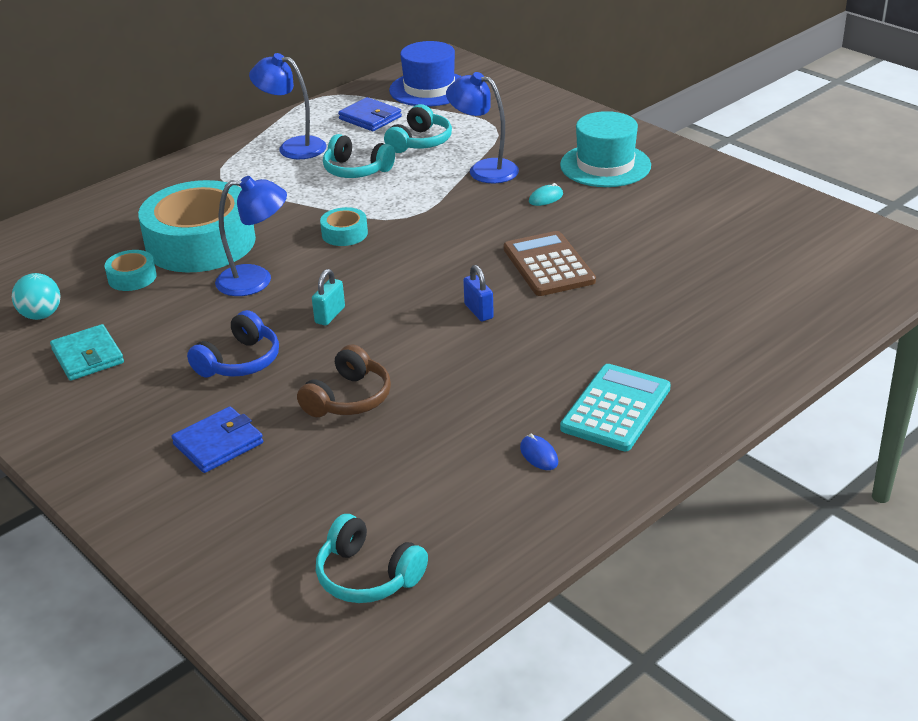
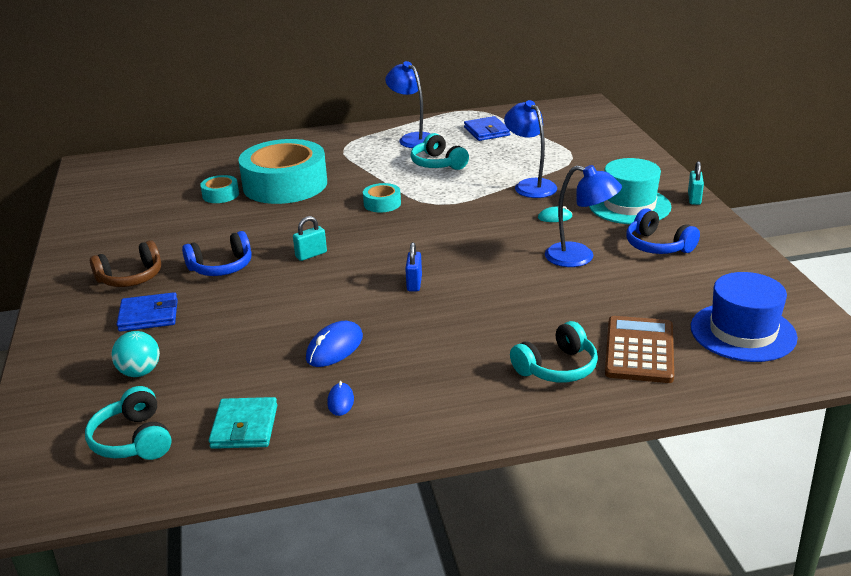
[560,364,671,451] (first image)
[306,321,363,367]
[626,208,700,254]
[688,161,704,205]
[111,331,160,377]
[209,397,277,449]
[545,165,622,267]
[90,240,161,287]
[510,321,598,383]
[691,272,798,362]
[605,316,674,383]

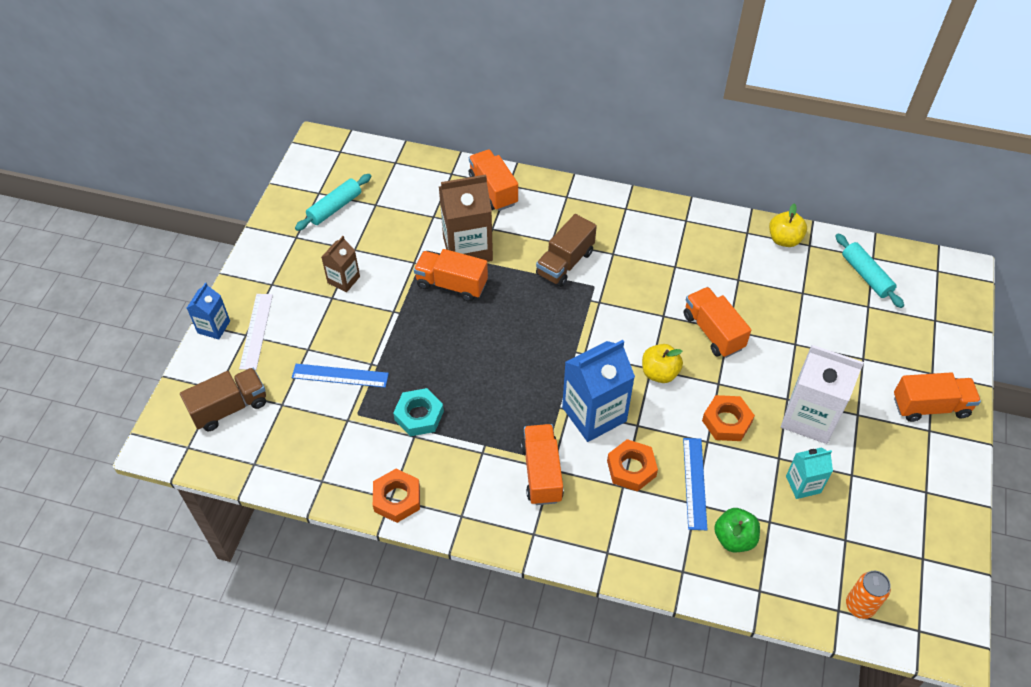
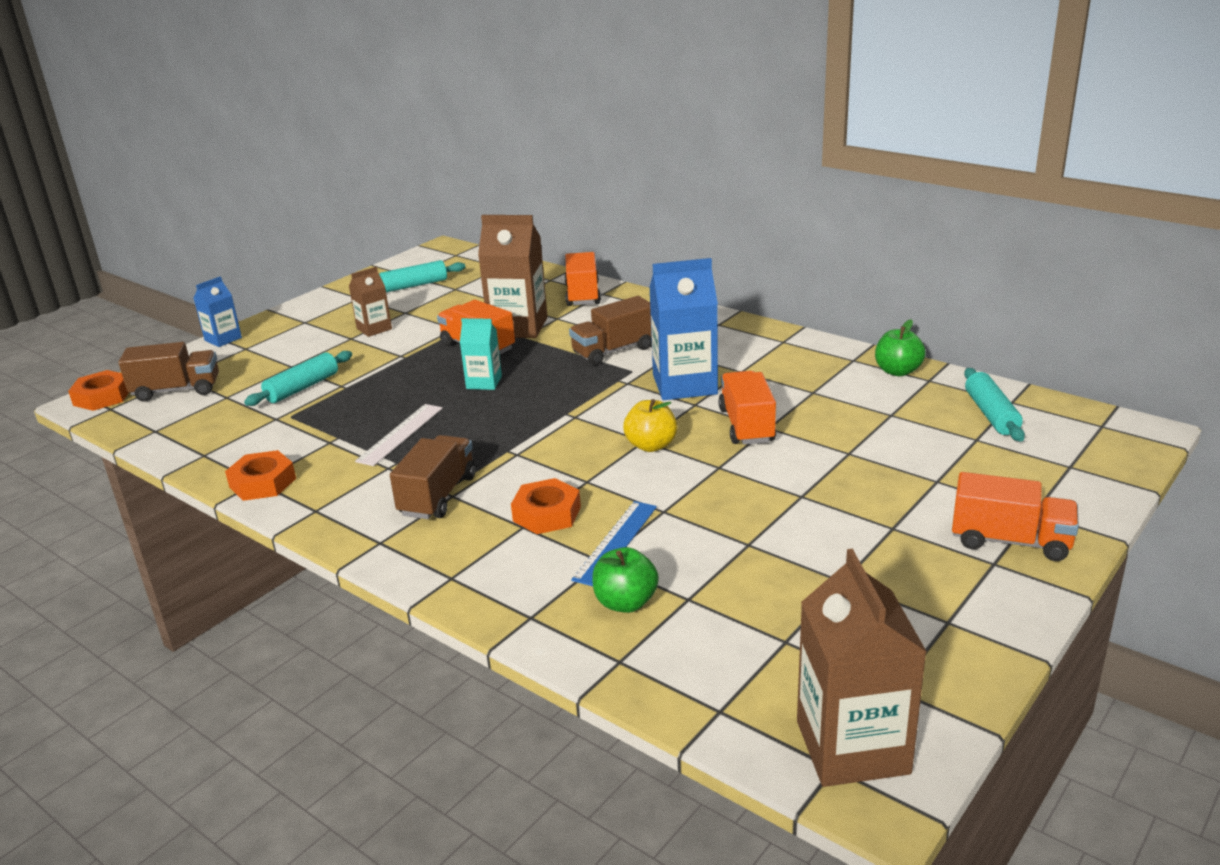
[393,388,444,436] (first image)
[781,345,864,444] (first image)
[846,571,891,619] (first image)
[797,549,927,787]
[355,404,443,466]
[649,258,718,400]
[68,370,129,411]
[460,318,502,390]
[244,351,352,406]
[390,435,476,519]
[875,319,926,376]

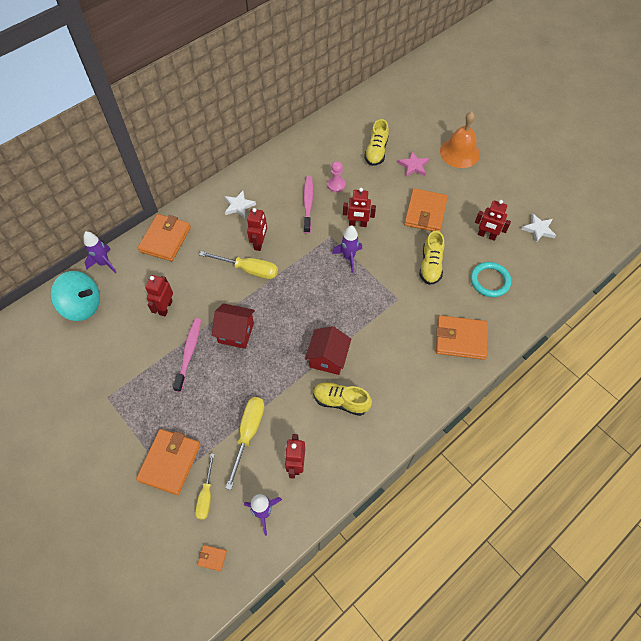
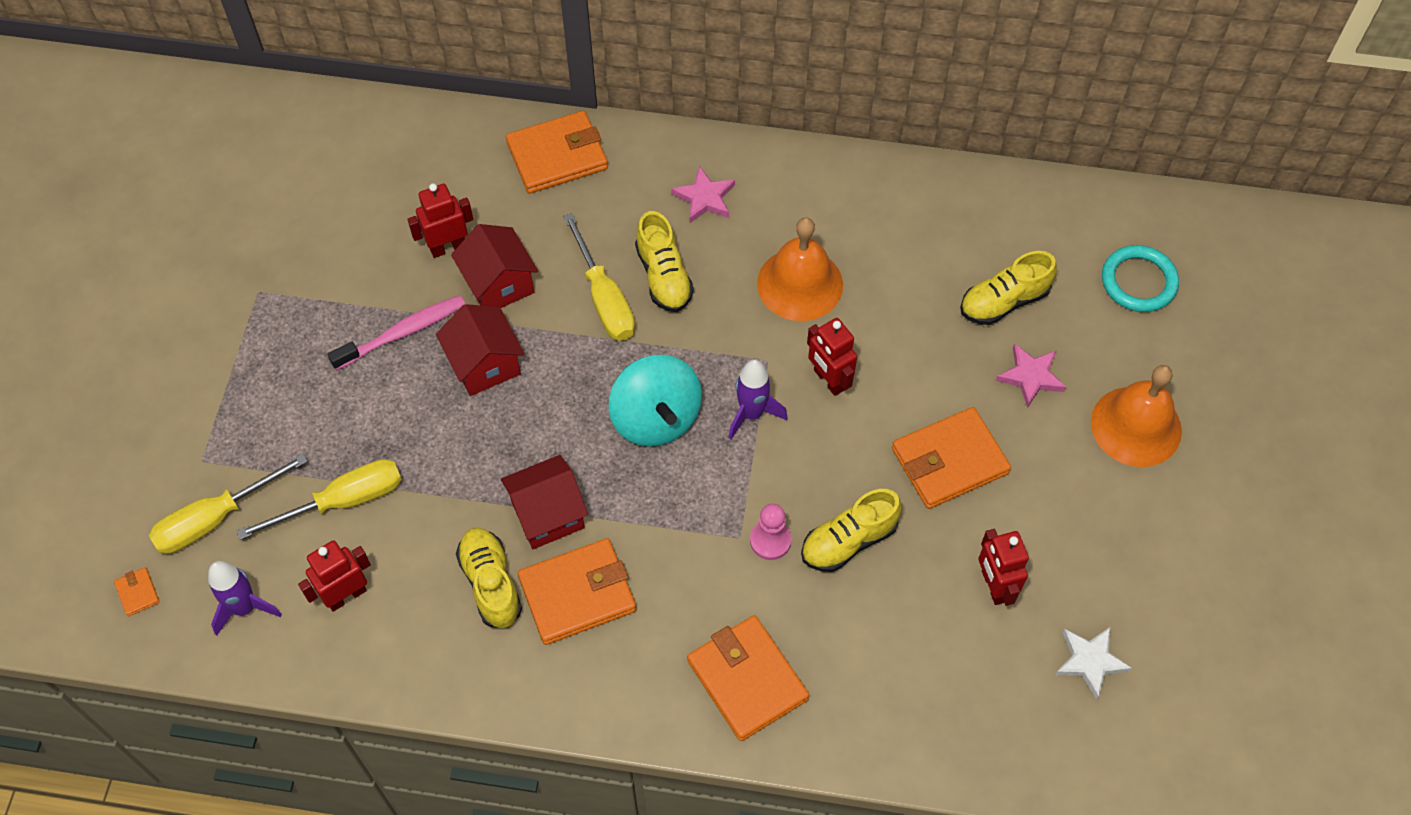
[84,231,117,273] (first image)
[451,224,538,308]
[609,355,702,447]
[518,538,636,645]
[750,504,792,560]
[1102,245,1179,312]
[635,211,694,312]
[757,217,843,321]
[671,166,735,223]
[149,454,308,554]

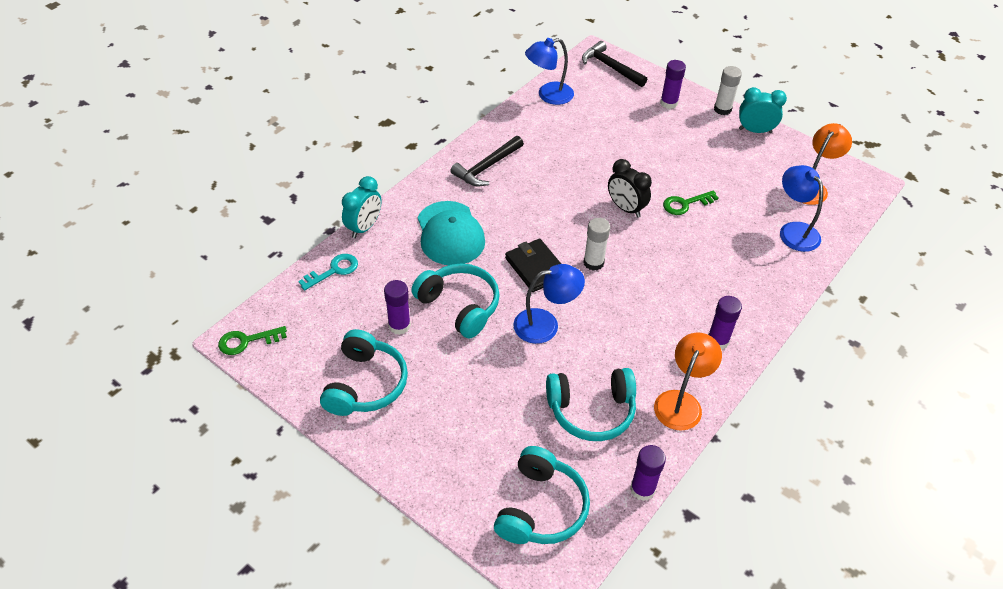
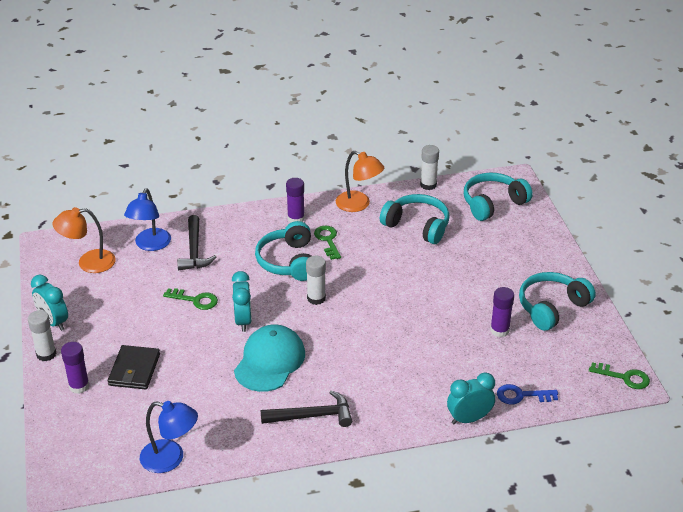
[513,264,585,344] (first image)
[314,226,341,260]
[255,221,311,281]
[234,325,305,392]
[108,345,160,389]
[177,215,216,270]
[497,384,558,405]
[232,271,252,332]
[420,145,439,190]
[336,150,384,212]

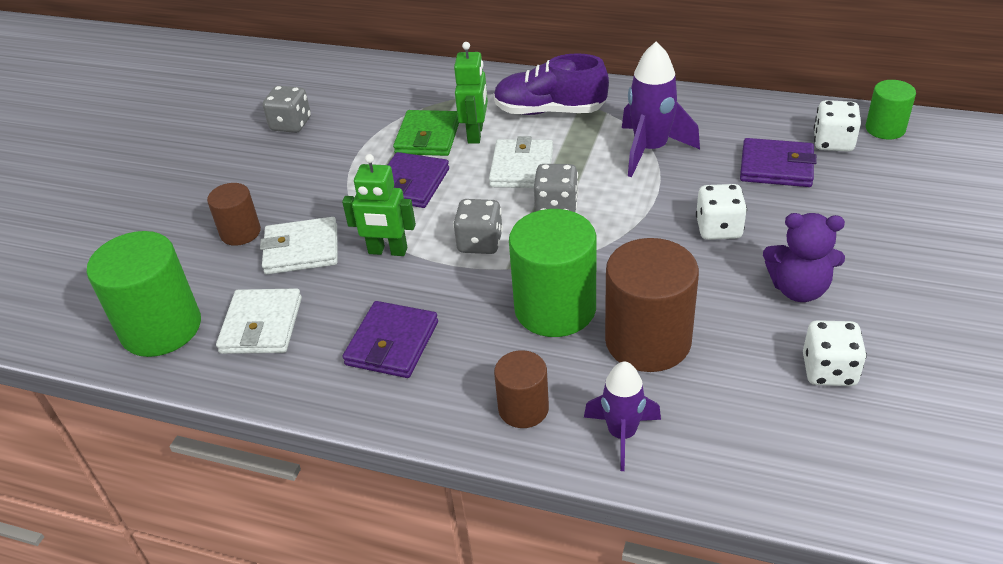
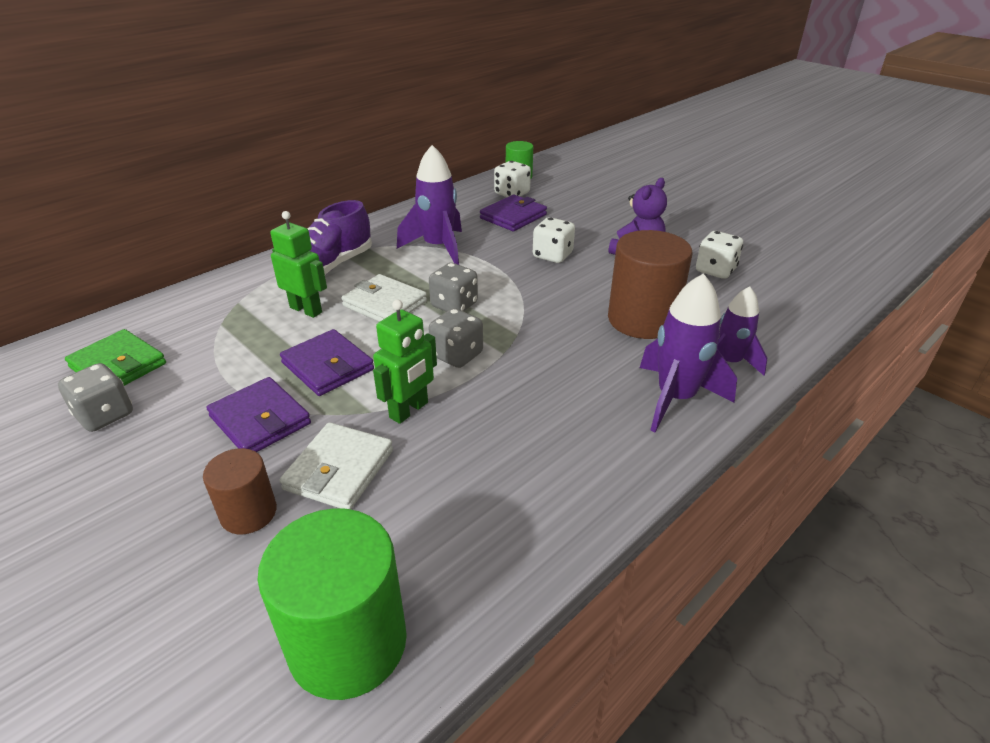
[216,288,302,354] (first image)
[509,209,596,337] (first image)
[206,377,311,452]
[65,329,166,386]
[640,273,737,432]

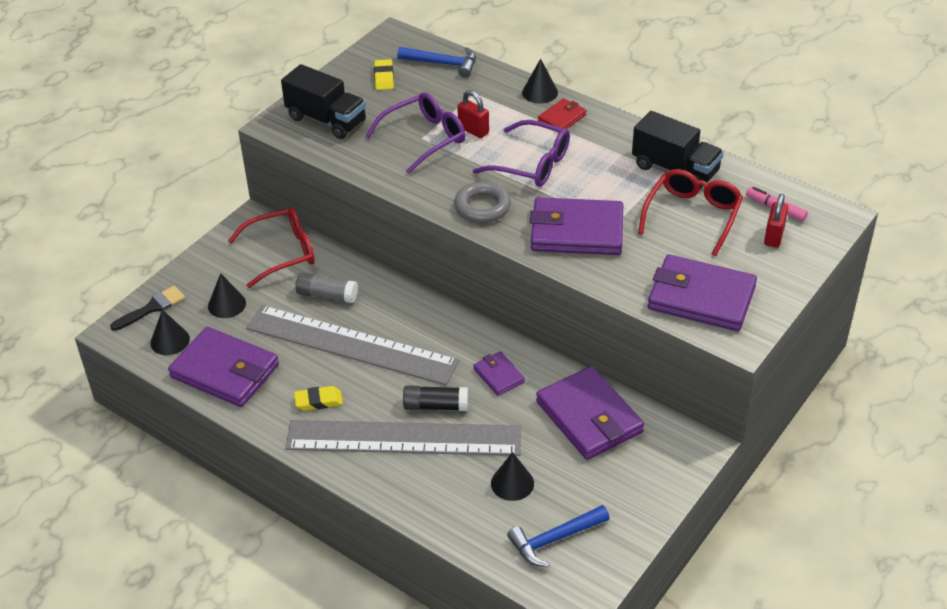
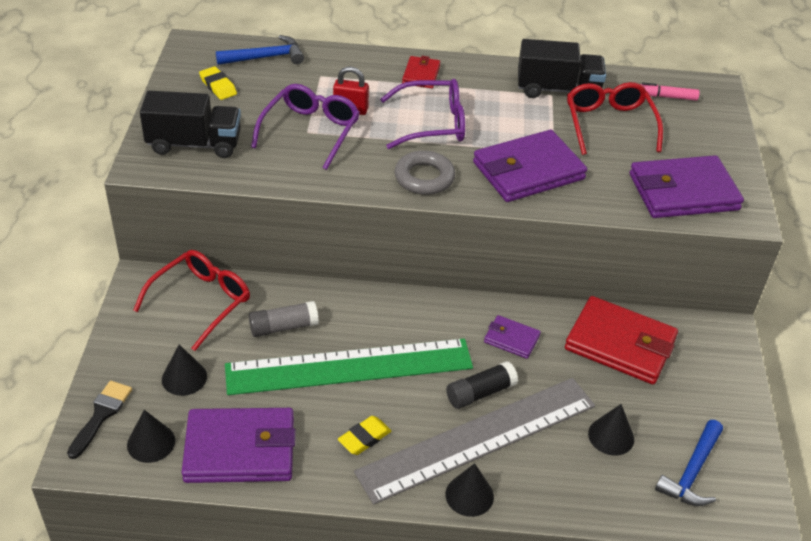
[764,194,788,248] (first image)
[445,463,494,517]
[225,339,473,395]
[565,296,678,384]

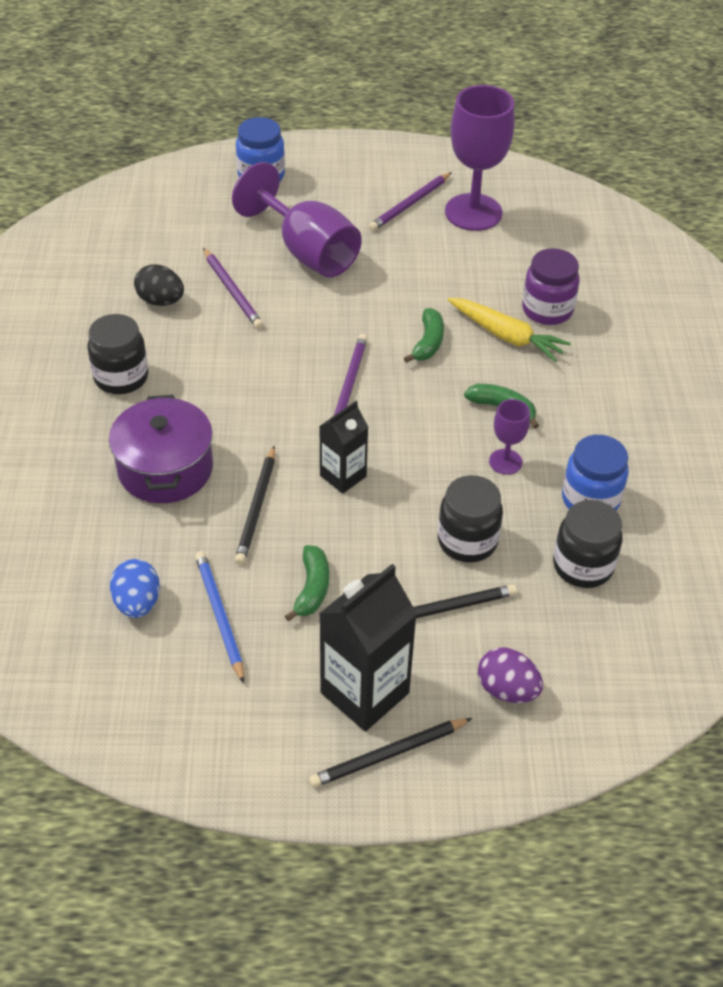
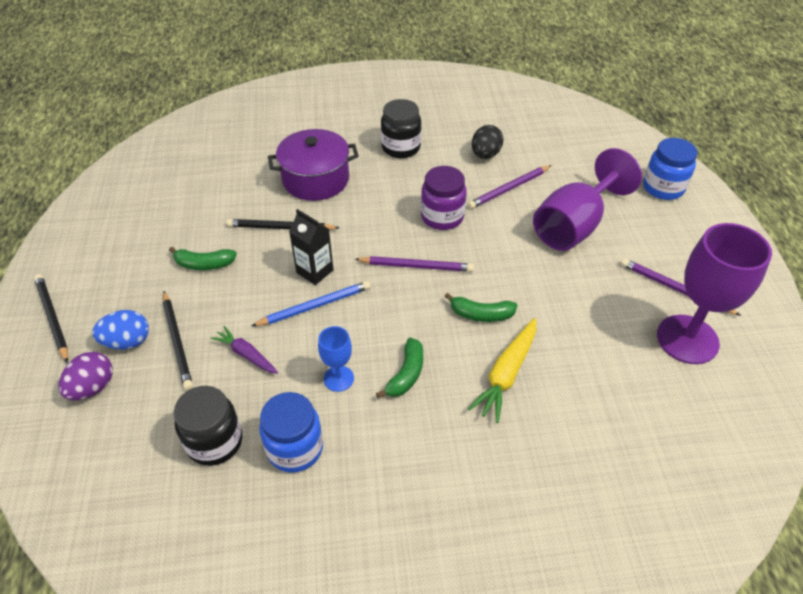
[319,564,417,731] (first image)
[92,310,149,350]
[252,281,371,326]
[421,166,467,230]
[211,326,278,374]
[318,326,354,392]

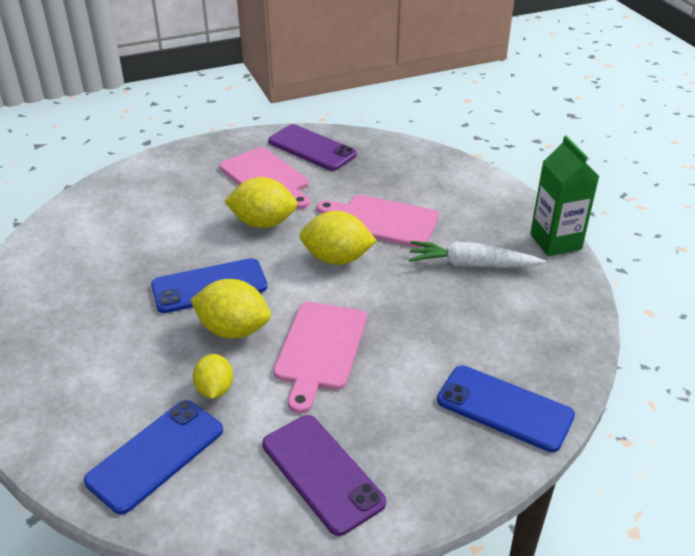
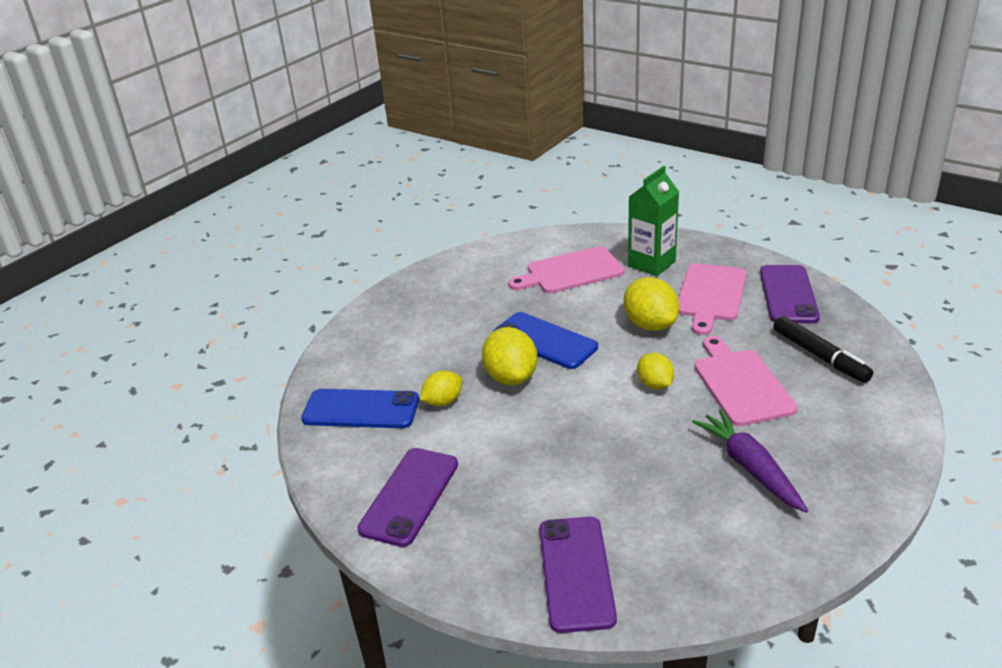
[773,316,873,383]
[508,246,625,293]
[628,166,679,276]
[692,409,808,513]
[539,517,617,633]
[637,353,674,389]

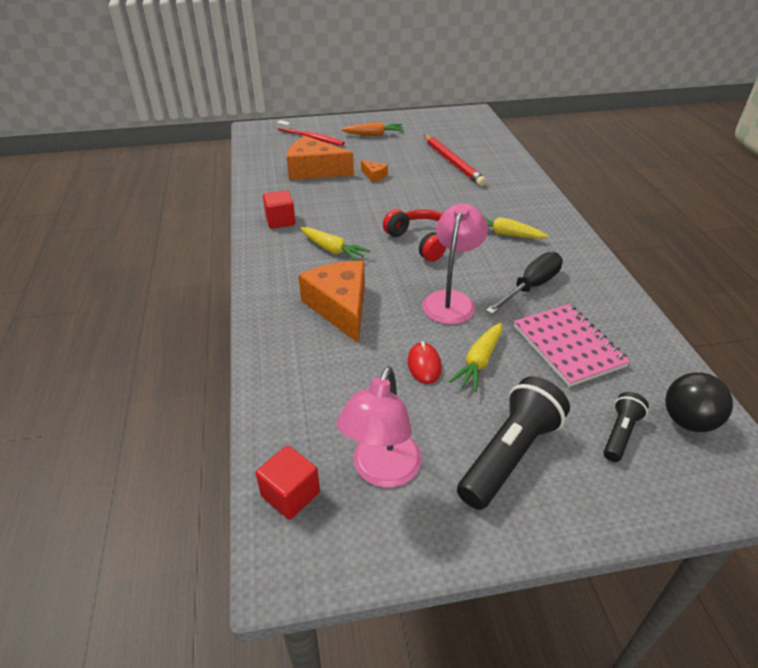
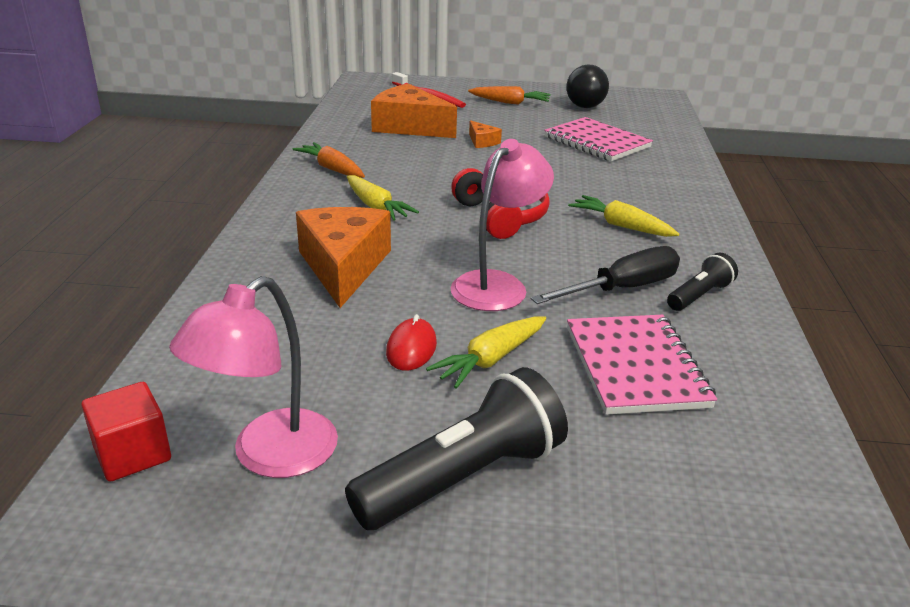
[667,253,738,311]
[566,65,609,108]
[292,142,365,178]
[544,117,653,161]

